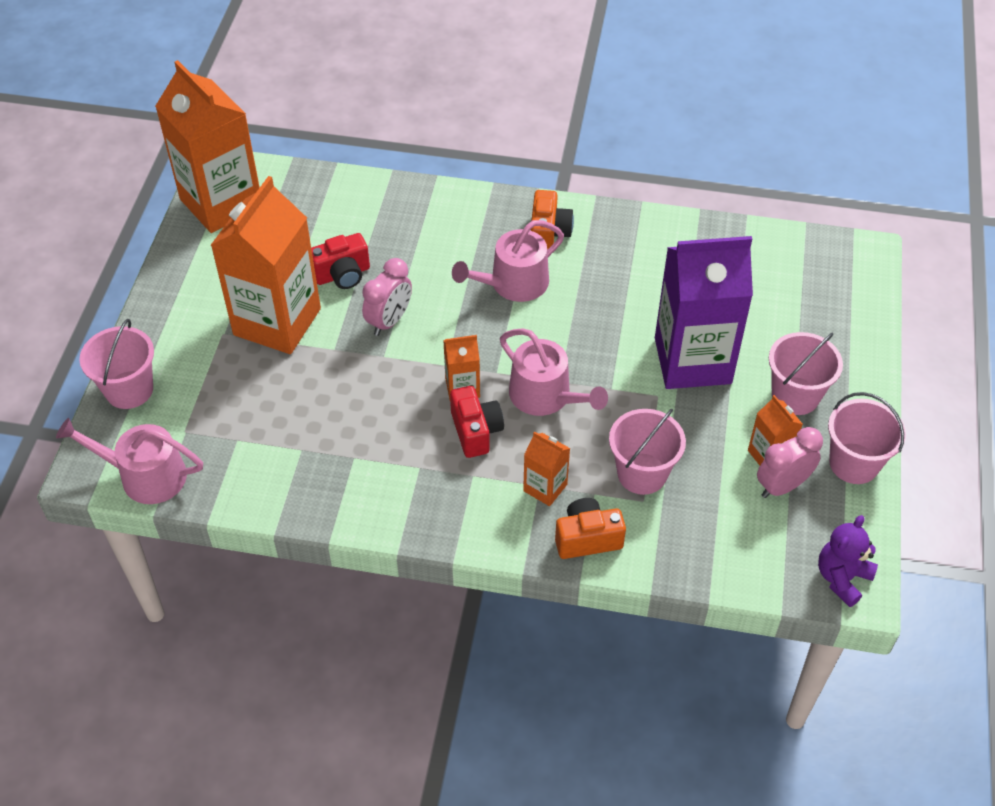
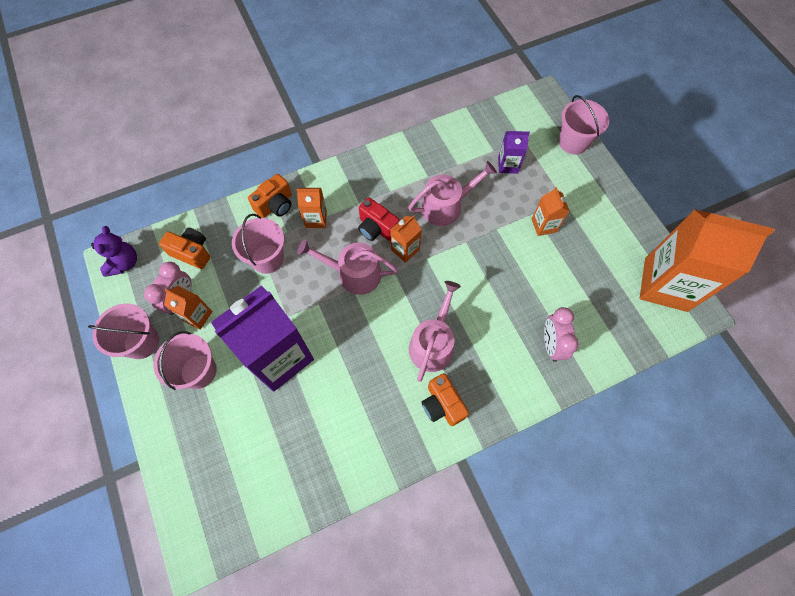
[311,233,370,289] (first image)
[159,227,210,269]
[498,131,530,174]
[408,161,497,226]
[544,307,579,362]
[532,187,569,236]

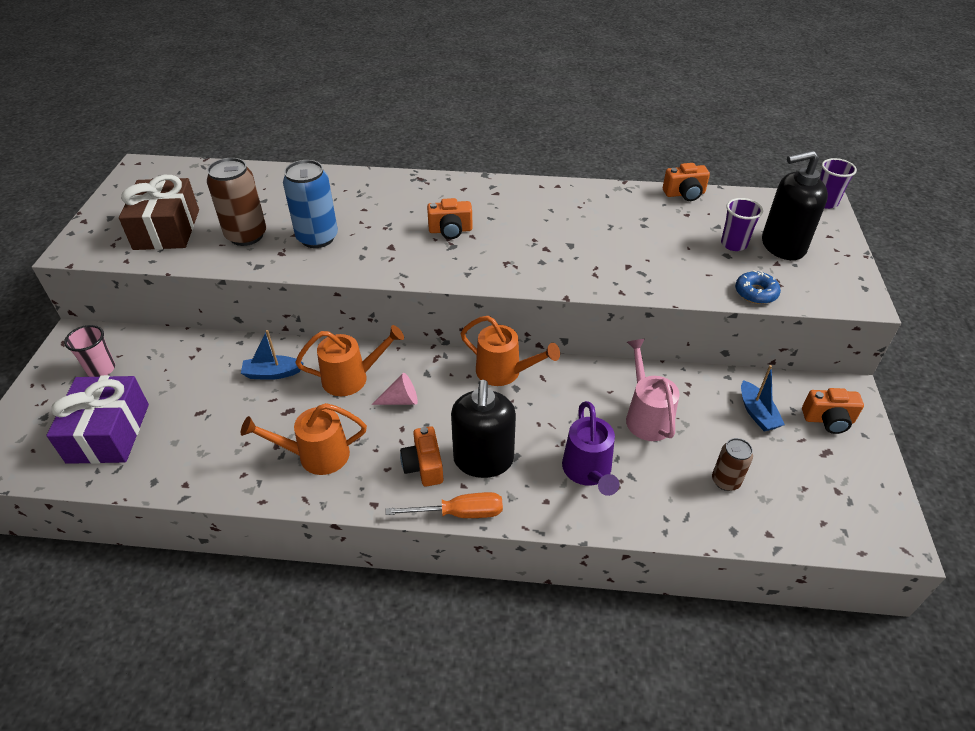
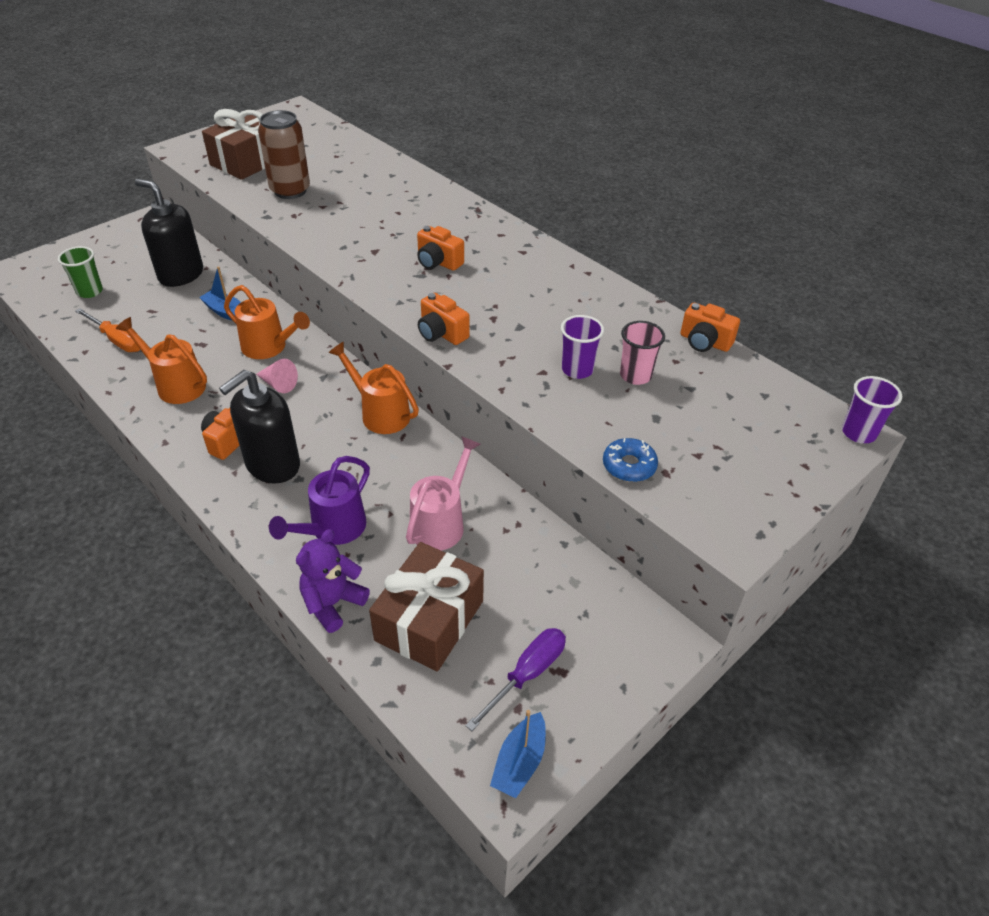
[283,160,338,248] (first image)
[296,529,370,633]
[465,628,566,731]
[620,321,665,385]
[75,308,140,352]
[561,315,604,379]
[490,710,546,798]
[135,179,203,287]
[418,293,470,345]
[58,246,103,298]
[369,542,484,671]
[328,342,419,434]

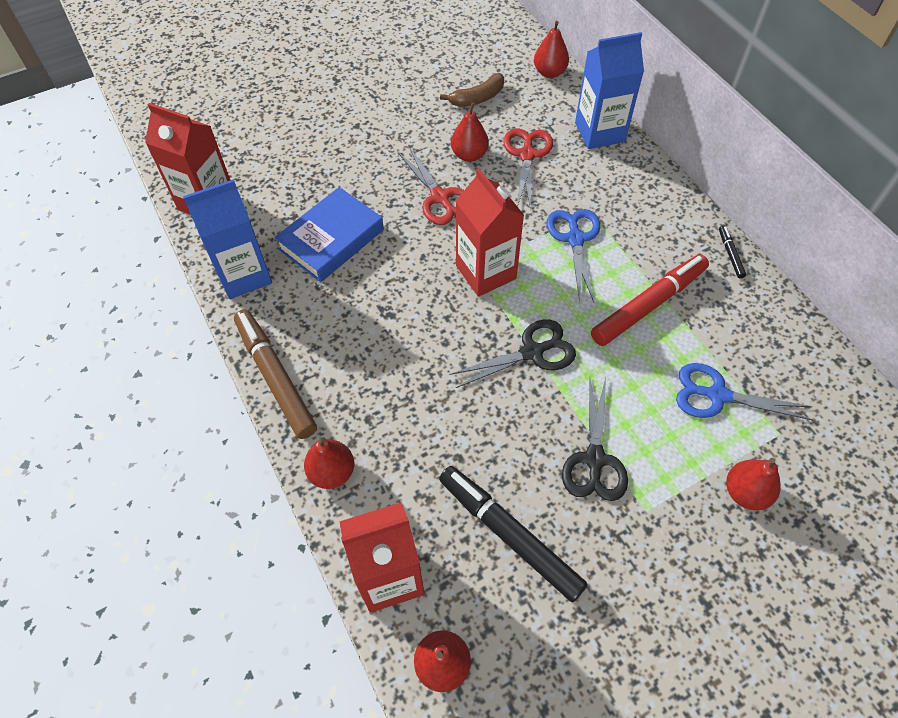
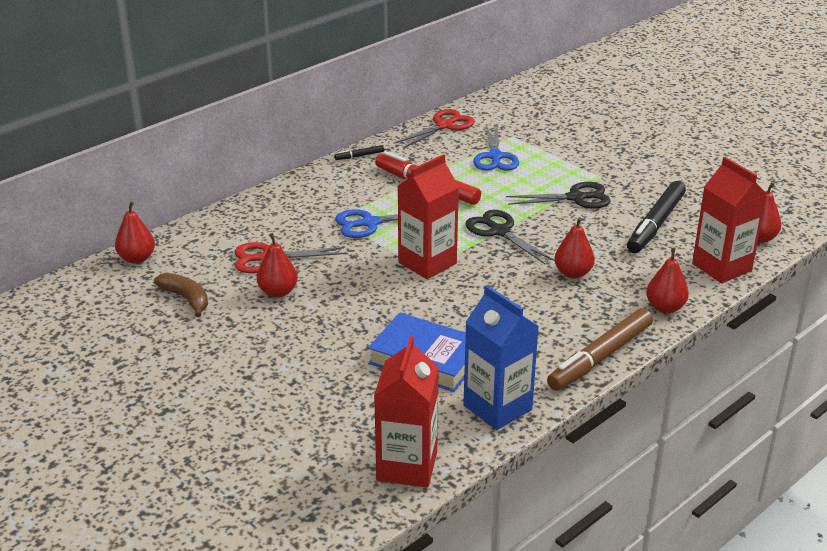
[575,32,644,149] (first image)
[395,109,475,148]
[554,217,595,279]

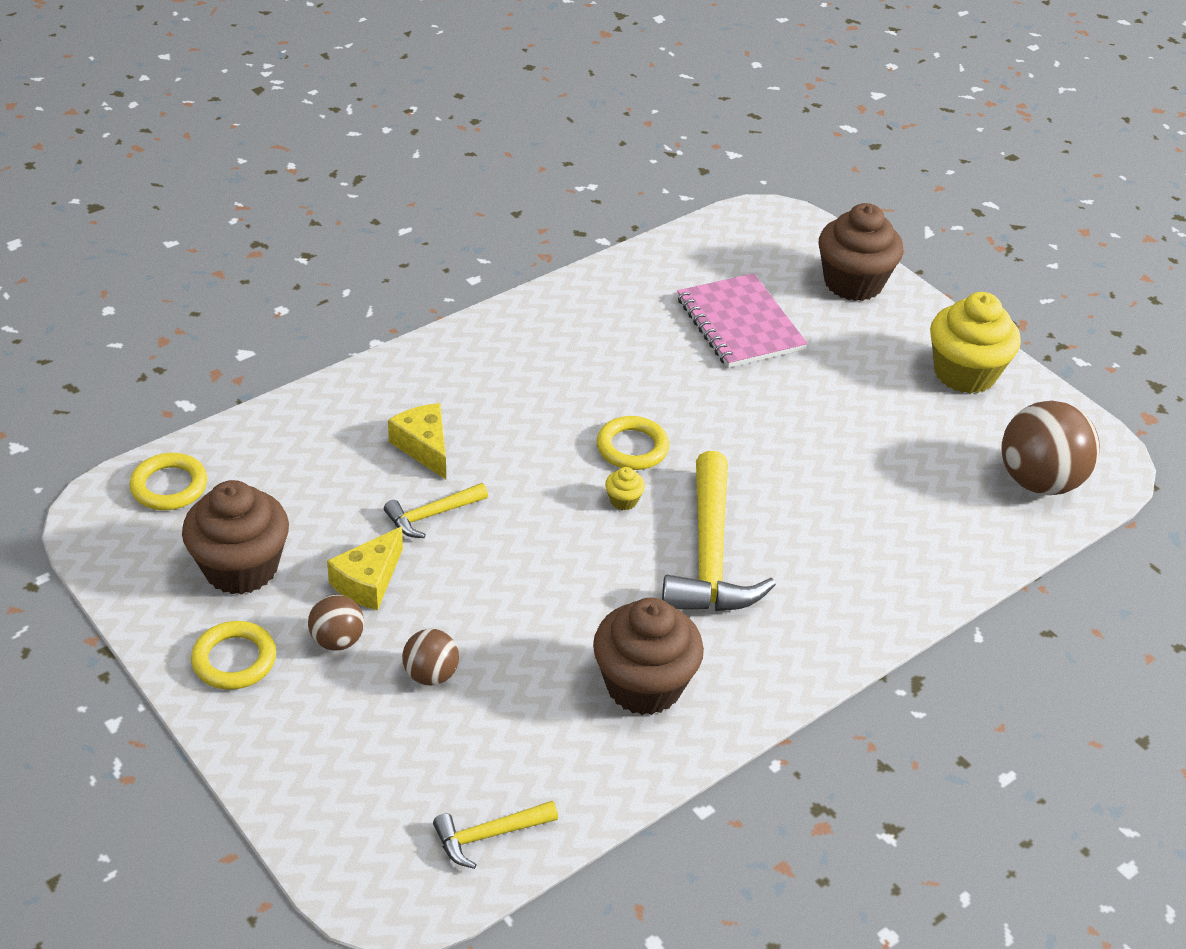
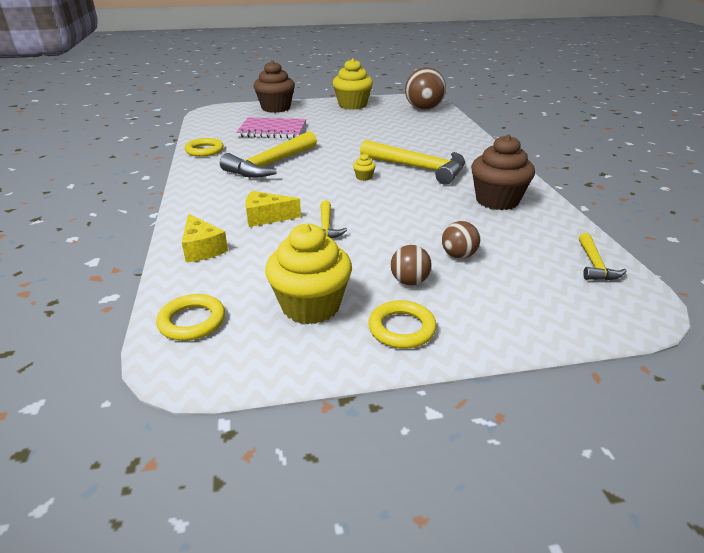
[220,131,317,178]
[182,213,228,262]
[185,138,224,157]
[265,223,352,324]

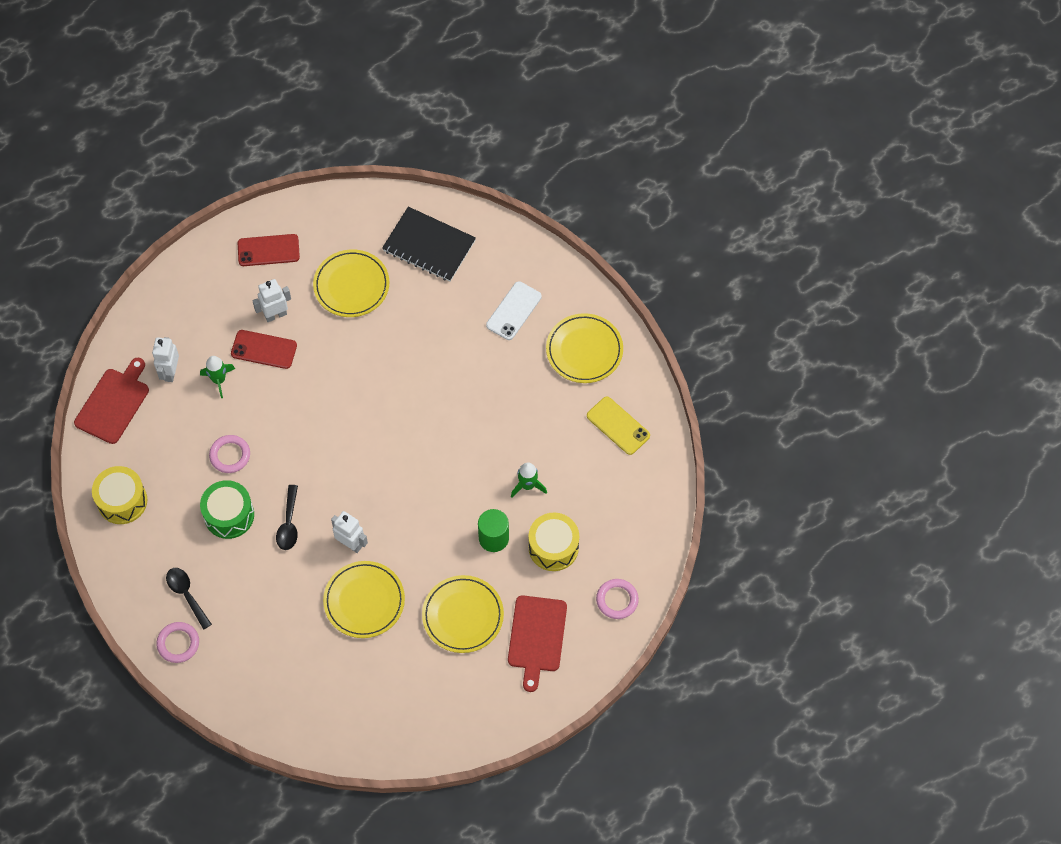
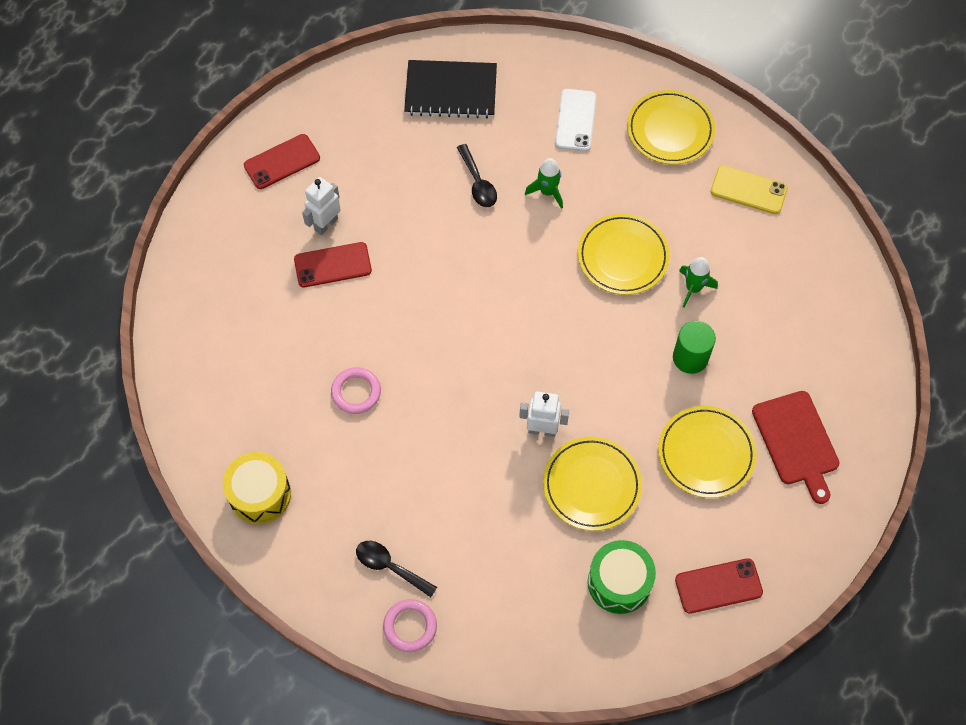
[74,358,149,444] (first image)
[152,337,179,382] (first image)
[528,513,579,571] (first image)
[596,579,639,619] (first image)
[675,558,763,614]
[525,158,563,209]
[588,540,656,614]
[457,144,497,207]
[578,213,670,295]

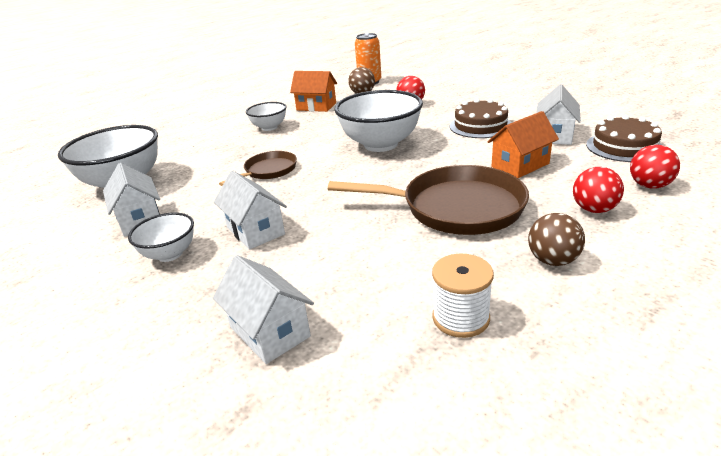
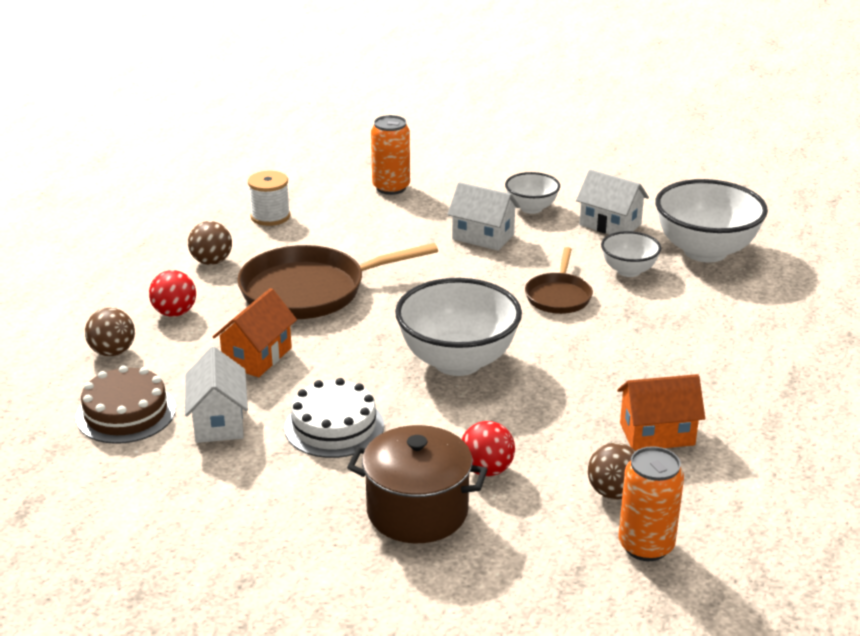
[347,425,488,543]
[601,231,661,277]
[371,115,410,195]
[284,378,384,458]
[85,308,135,356]

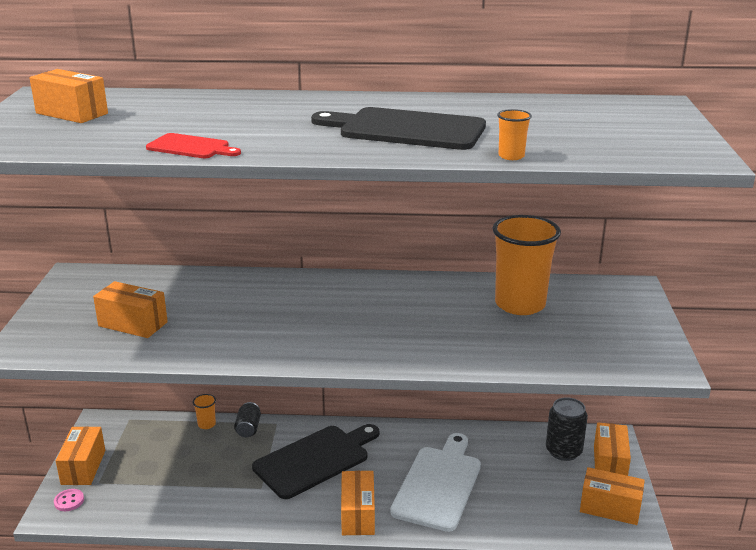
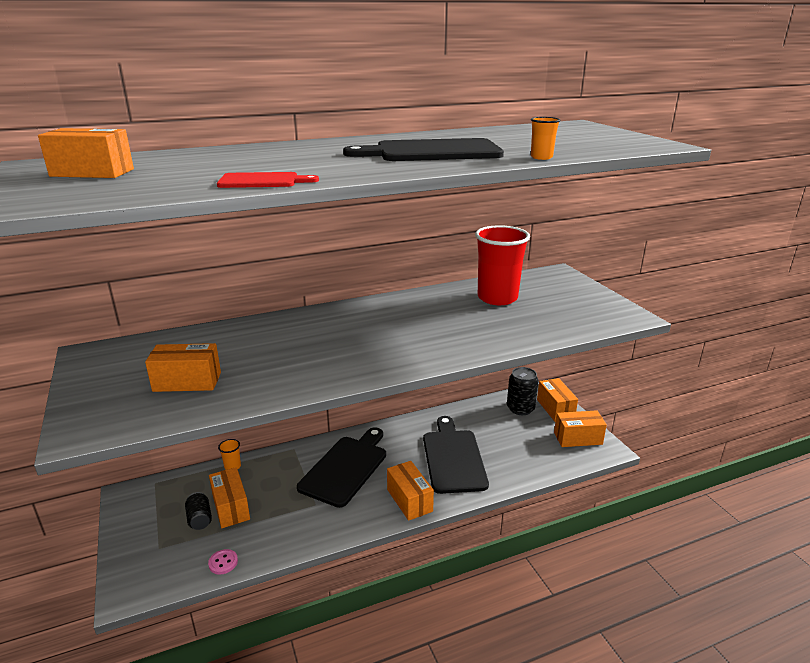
[208,549,238,575]
[209,467,250,528]
[185,492,212,530]
[423,416,489,494]
[475,225,530,305]

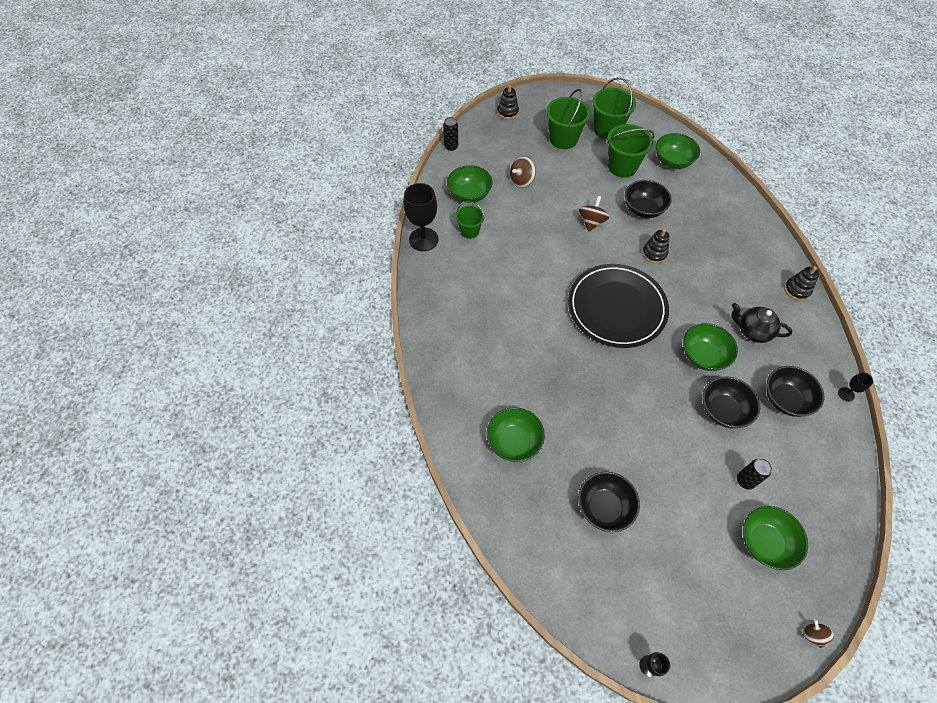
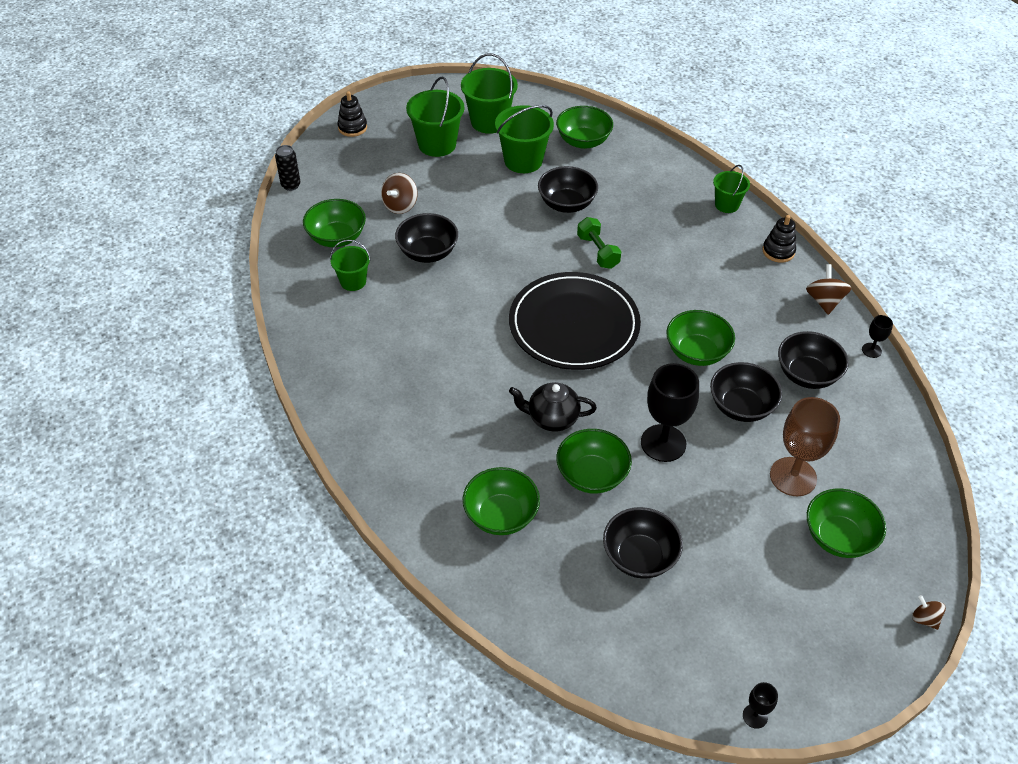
[395,213,458,263]
[556,429,632,494]
[713,165,750,213]
[641,363,699,462]
[806,264,851,315]
[509,382,597,432]
[577,217,621,269]
[770,397,840,496]

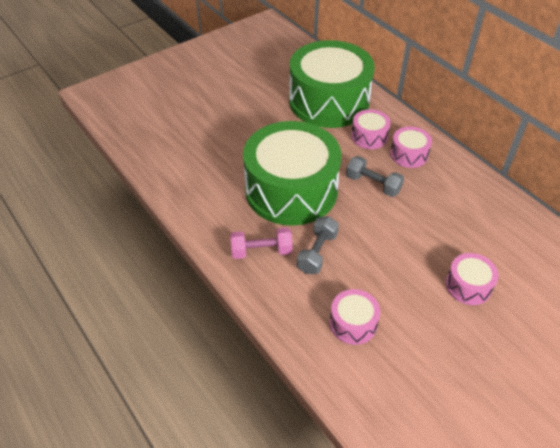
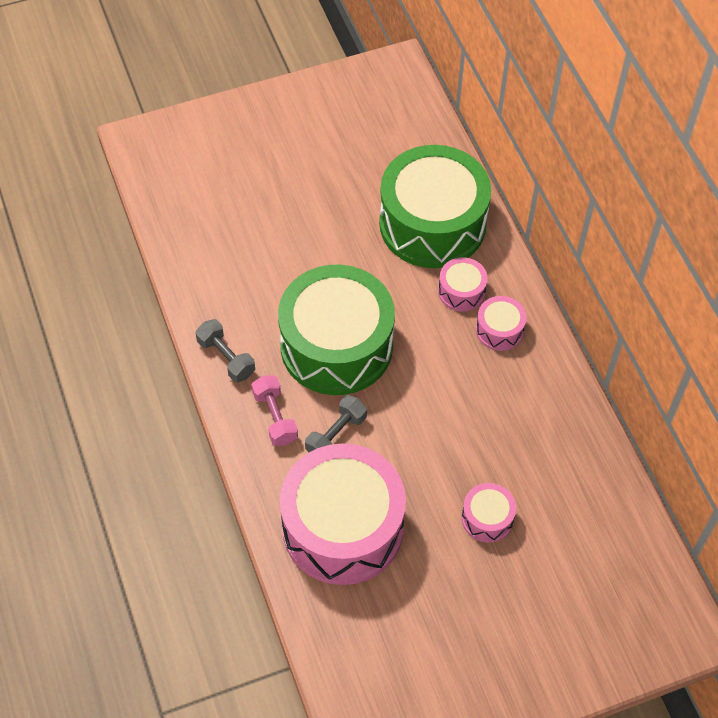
[196,319,255,382]
[252,375,298,446]
[280,443,406,585]

